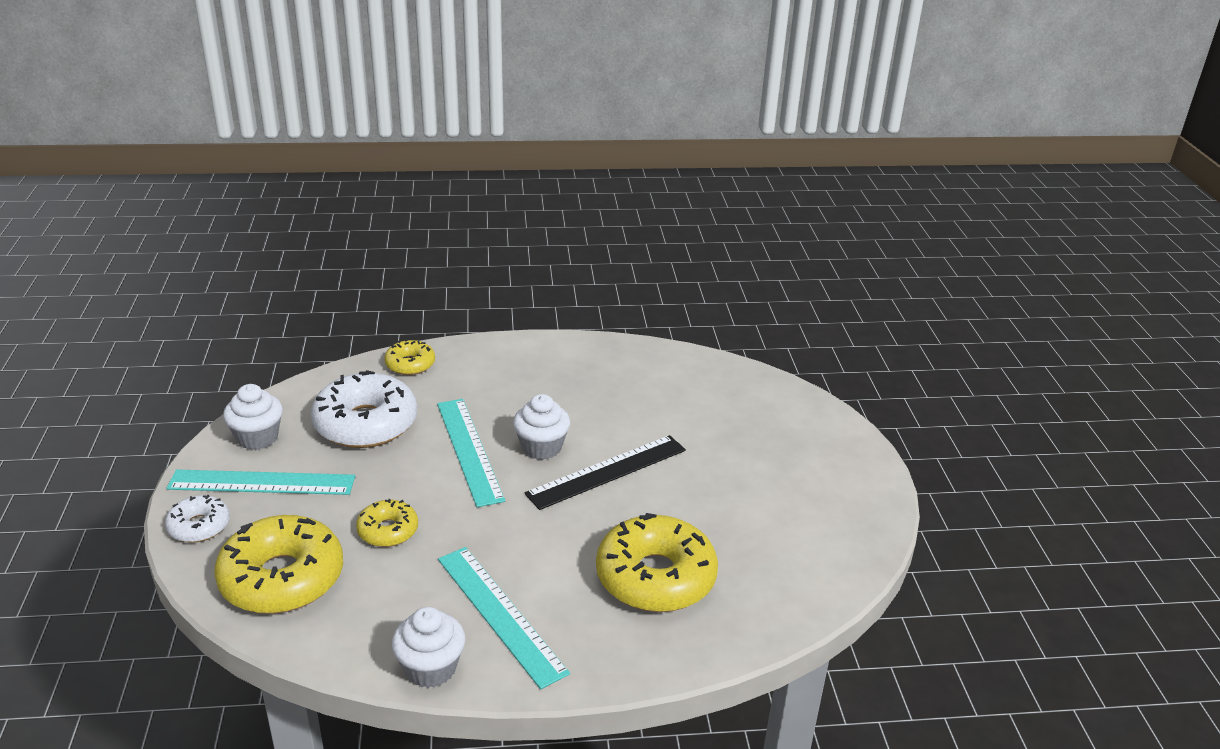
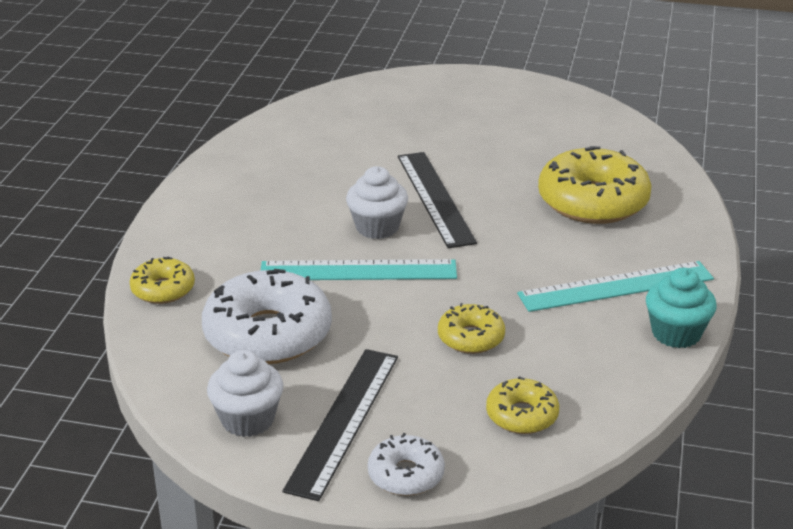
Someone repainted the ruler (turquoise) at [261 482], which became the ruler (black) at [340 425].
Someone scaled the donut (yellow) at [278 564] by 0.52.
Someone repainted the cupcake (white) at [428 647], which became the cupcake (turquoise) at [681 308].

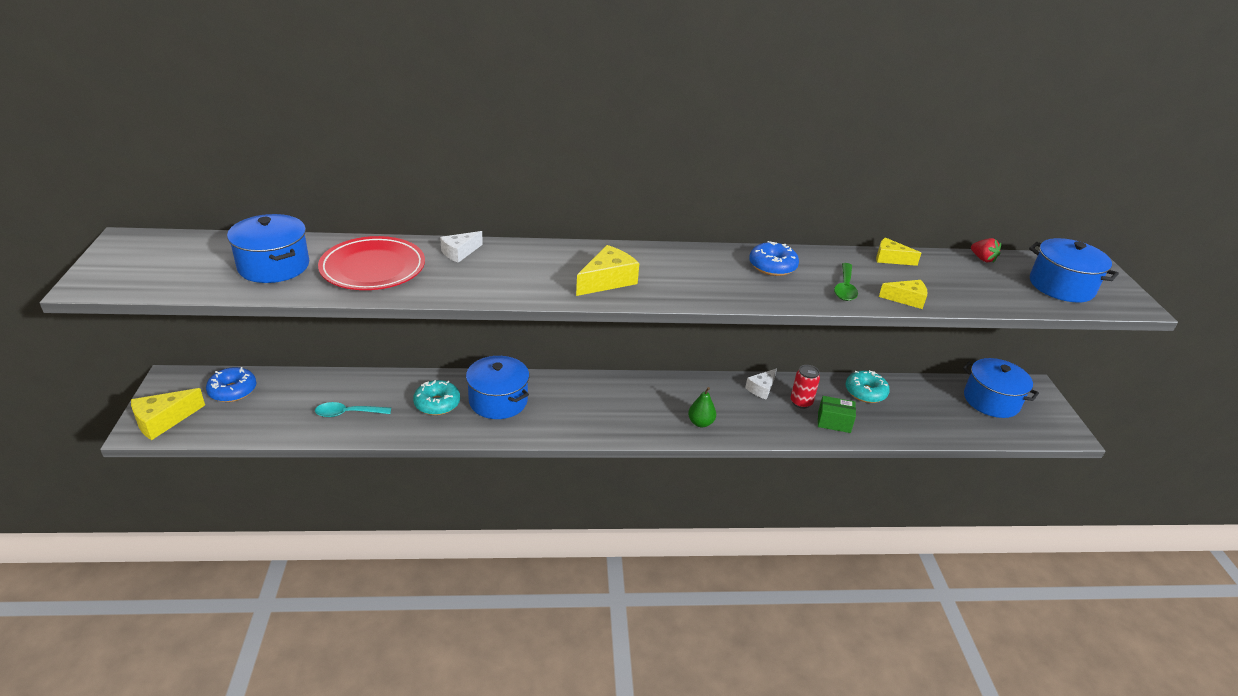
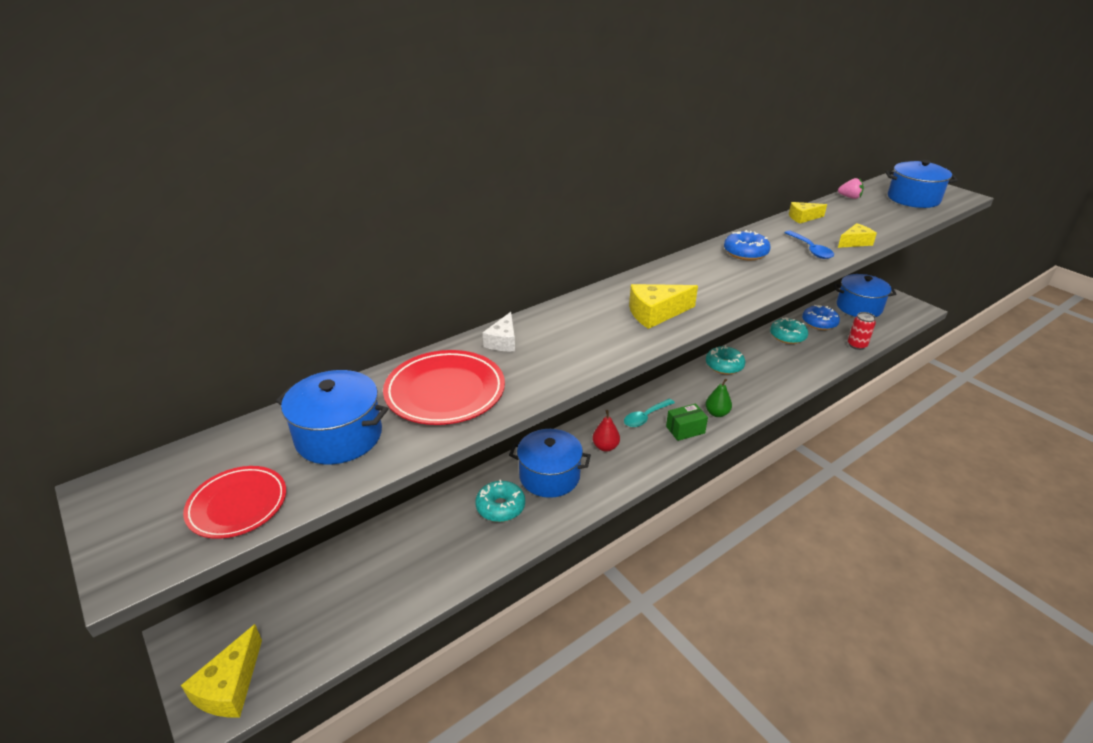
Someone carried the donut (blue) from [231 384] to [821 317].
Someone carried the spoon (turquoise) from [353 409] to [649 413].
Someone rotated the cheese (yellow) at [607 270] by 120 degrees counterclockwise.
Someone swapped the cheese (white) at [761 384] for the donut (turquoise) at [726 359].
Someone carried the can (red) from [805 387] to [862 331].
Someone carried the box (green) from [837 414] to [687 422].
Someone repainted the spoon (green) at [846 282], which became the spoon (blue) at [809 245].
Someone repainted the strawberry (red) at [986 250], which became the strawberry (pink) at [851 188].
Someone put down the plate (red) at [234 502].
Someone put down the pear (red) at [606 431].

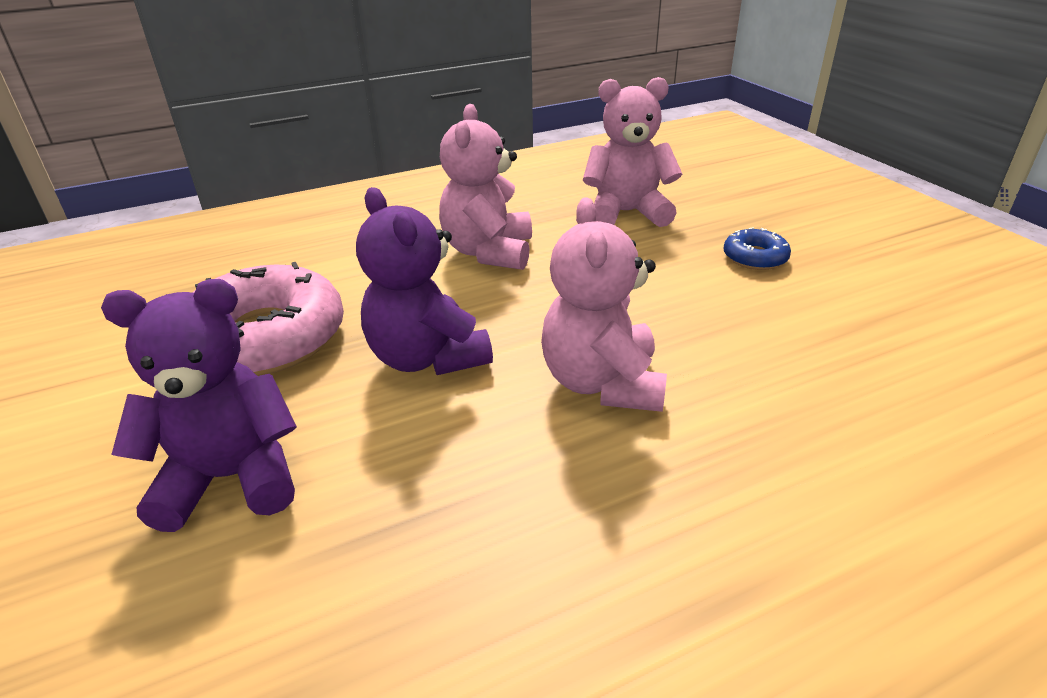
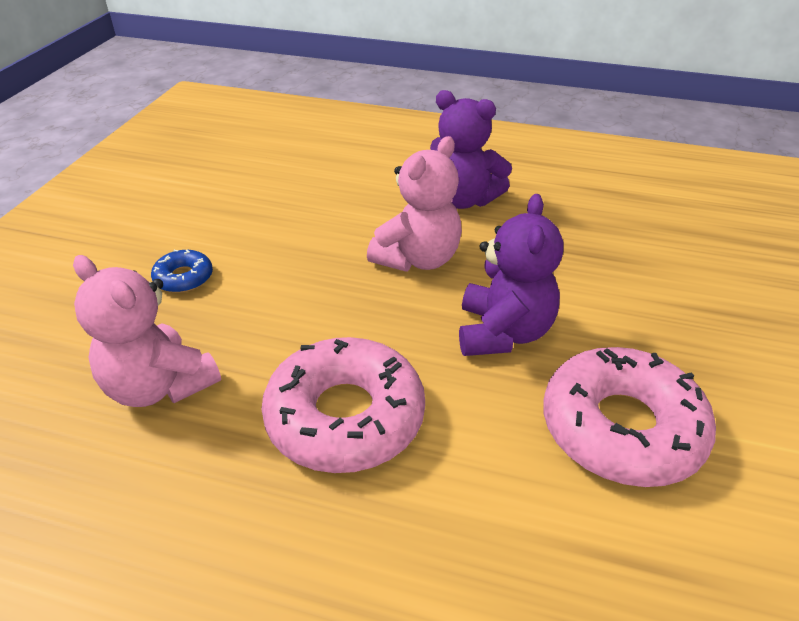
Someone carried the teddy bear (purple) from [199 405] to [471 149].
Someone swapped the teddy bear (pink) at [485 187] for the donut (pink) at [343 405].

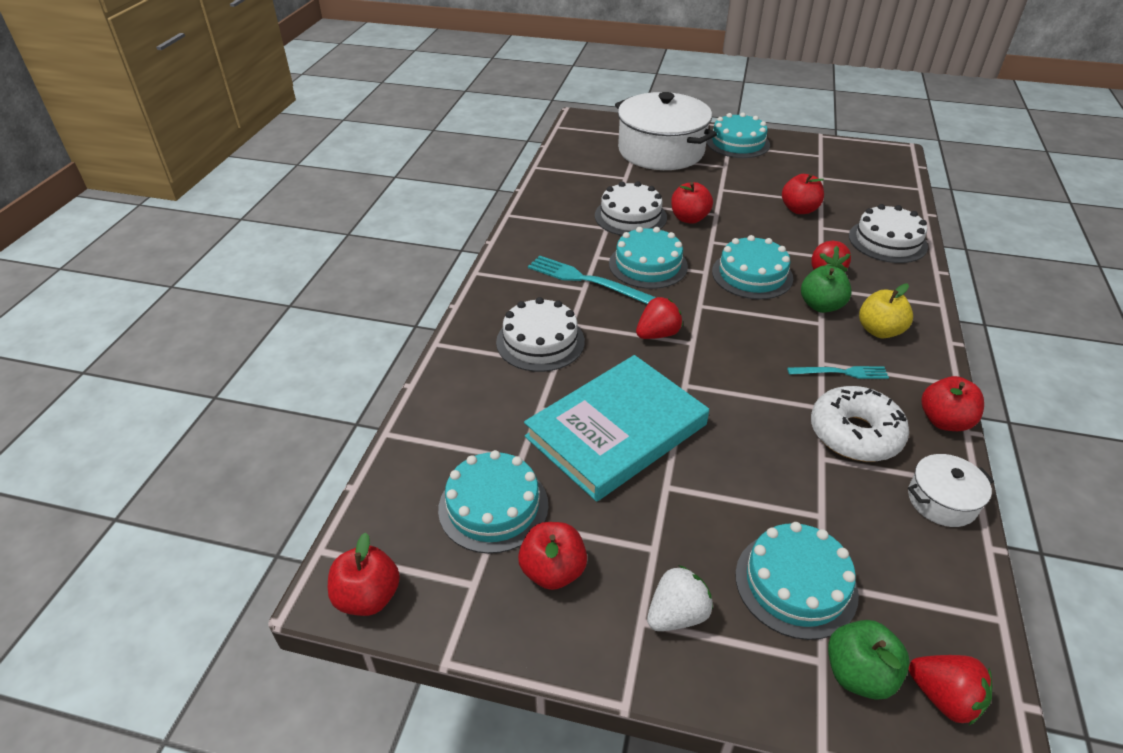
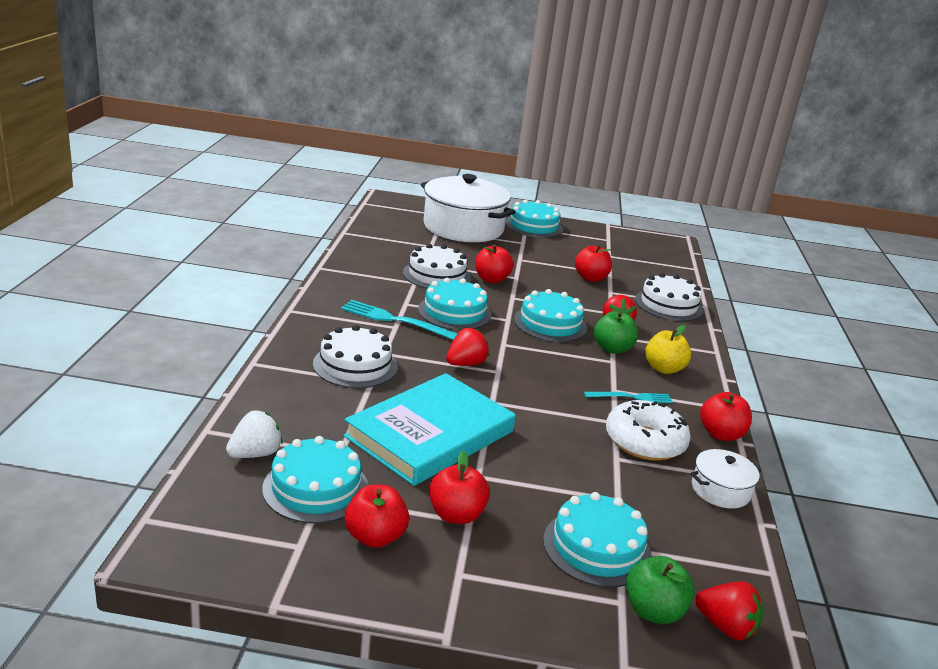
Someone carried the apple (red) from [364 574] to [459 487].
Someone carried the strawberry (white) from [680 598] to [254 434].

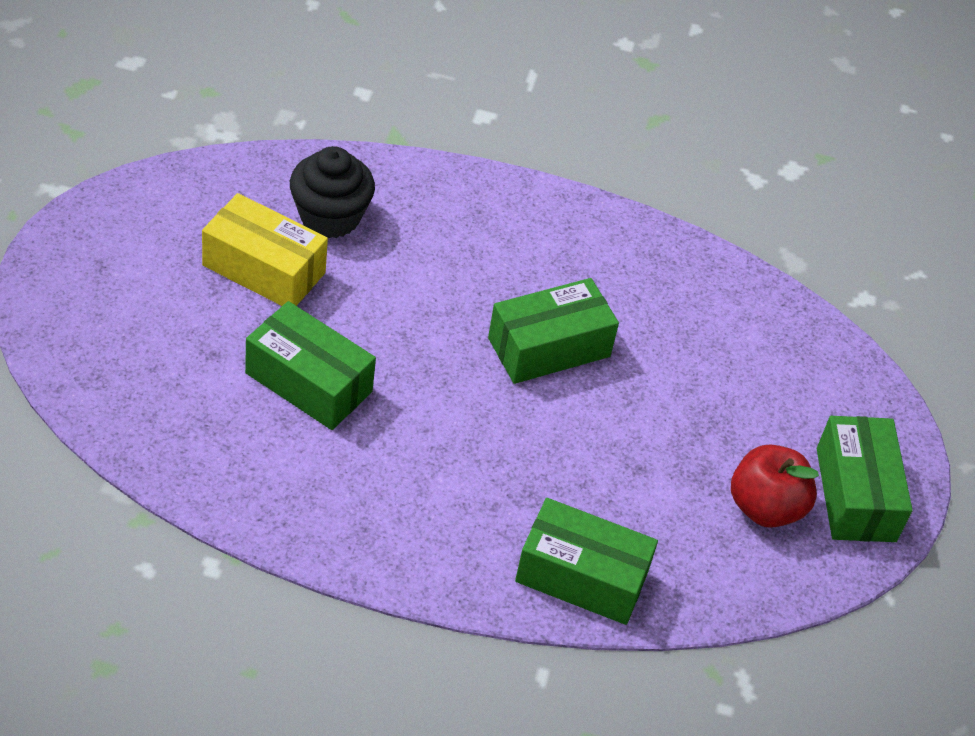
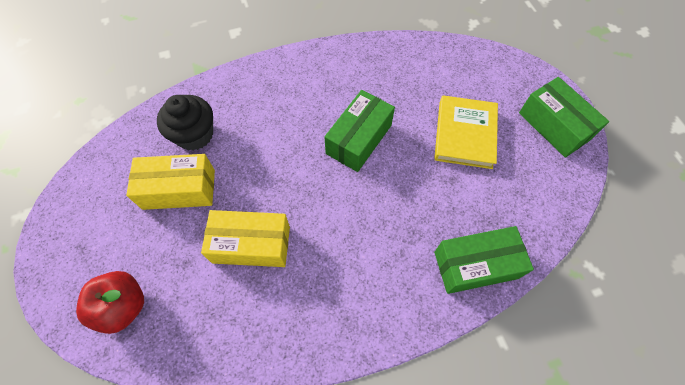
Someone repainted the box (green) at [310 365], which became the box (yellow) at [245 238].
Someone carried the apple (red) from [775 486] to [110 302].
Someone put down the book (yellow) at [466 132].

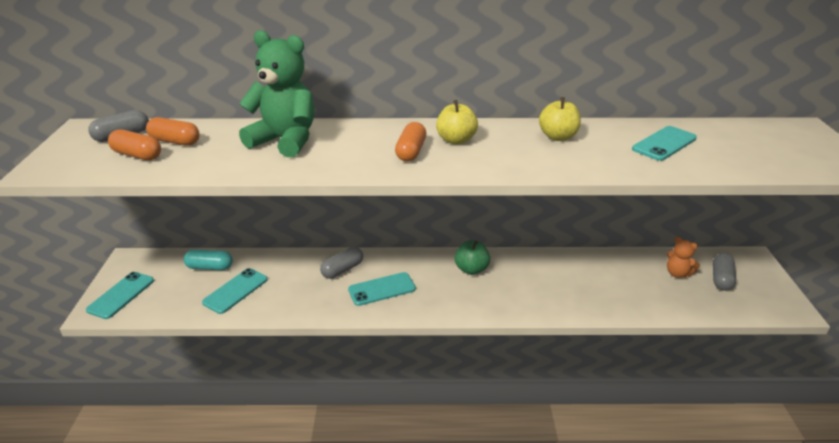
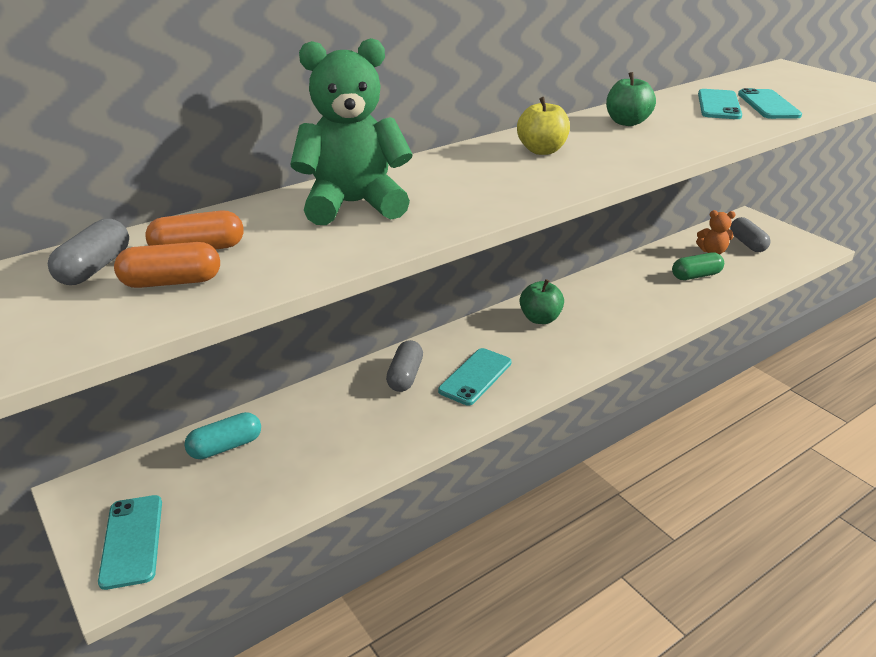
Someone carried the phone (turquoise) from [235 291] to [770 103].
Someone took away the capsule (orange) at [410 142].
Someone repainted the apple (yellow) at [560 119], which became the apple (green) at [631 99].
Someone put down the capsule (green) at [698 266].

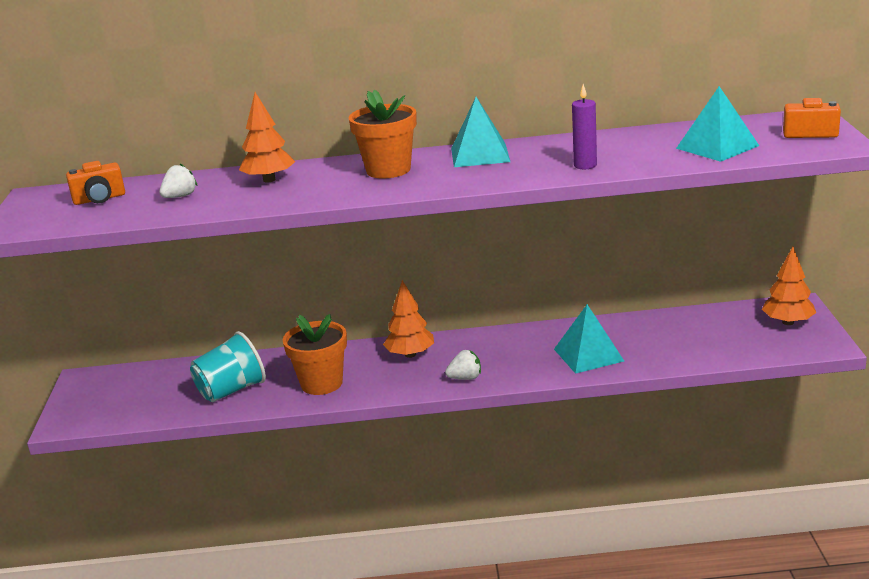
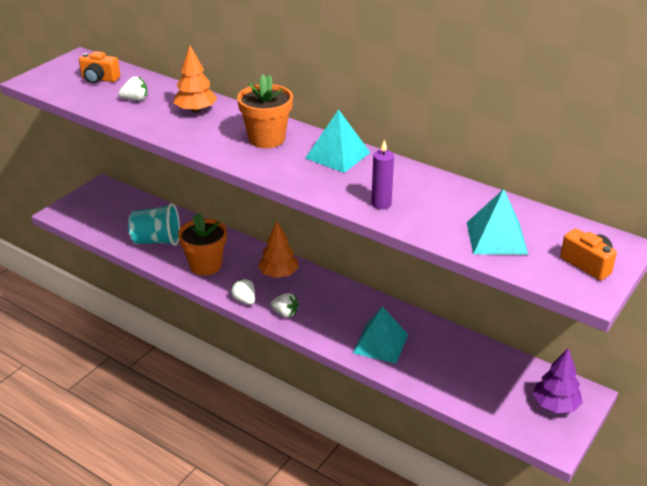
Someone repainted the tree (orange) at [789 286], which became the tree (purple) at [558 380].
Someone put down the strawberry (white) at [243 292].

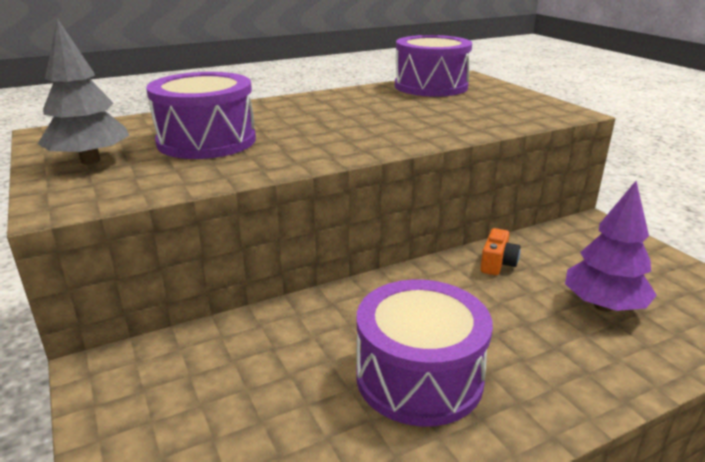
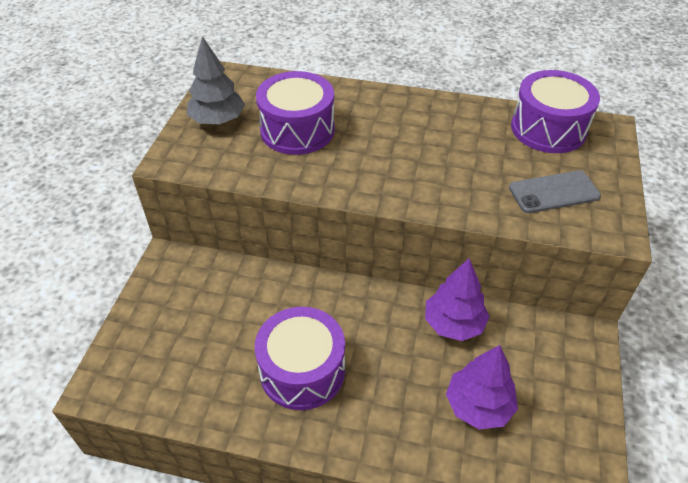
Someone swapped the camera (orange) at [500 251] for the tree (purple) at [457 299].
Someone put down the phone (grey) at [555 191].

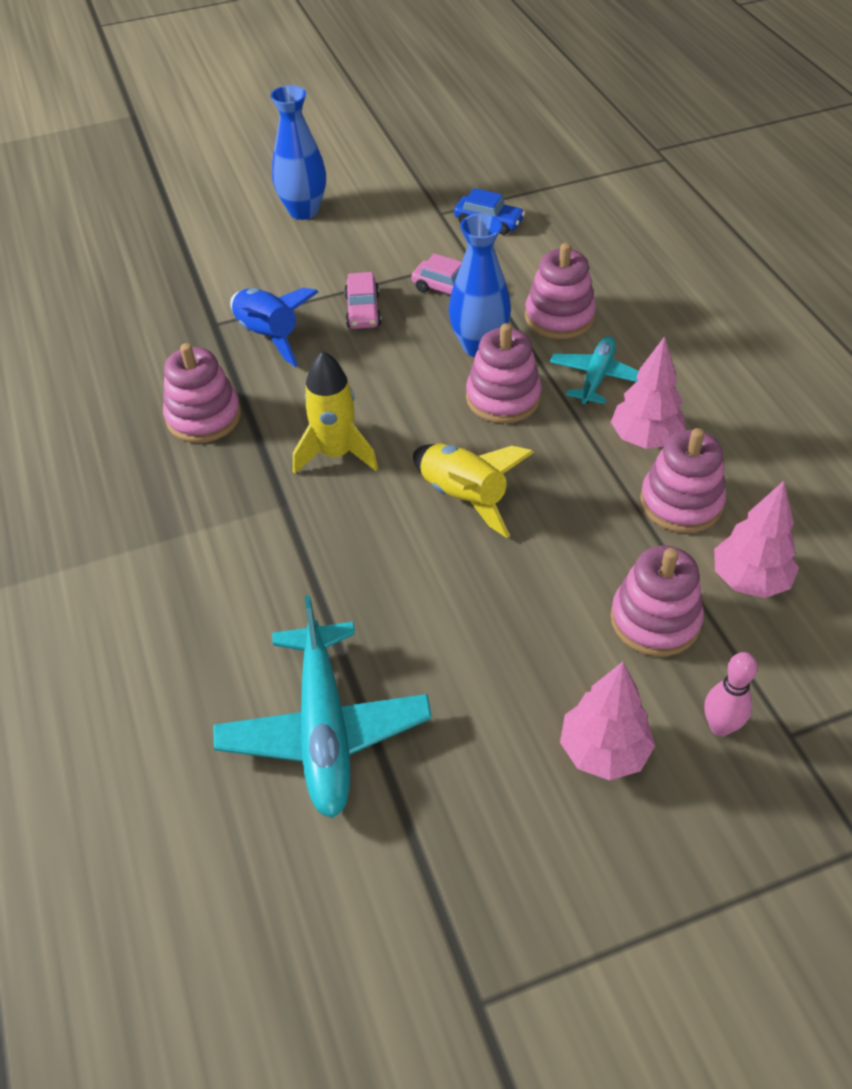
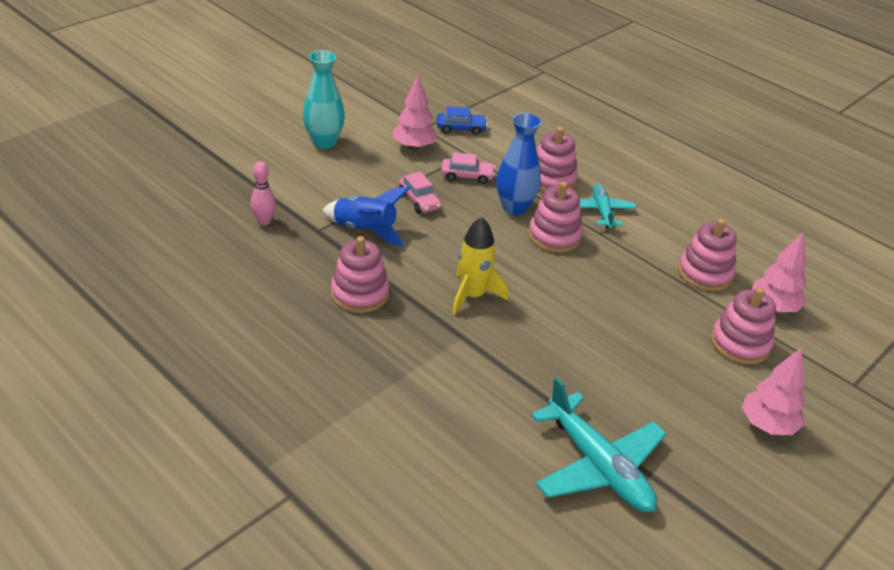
Someone repainted the vase (blue) at [298 152], which became the vase (turquoise) at [324 99].
Someone took away the rocket (yellow) at [473 490].
Someone carried the tree (pink) from [648 392] to [415 112].
Someone carried the bowling pin (pink) from [731 694] to [263 193].

